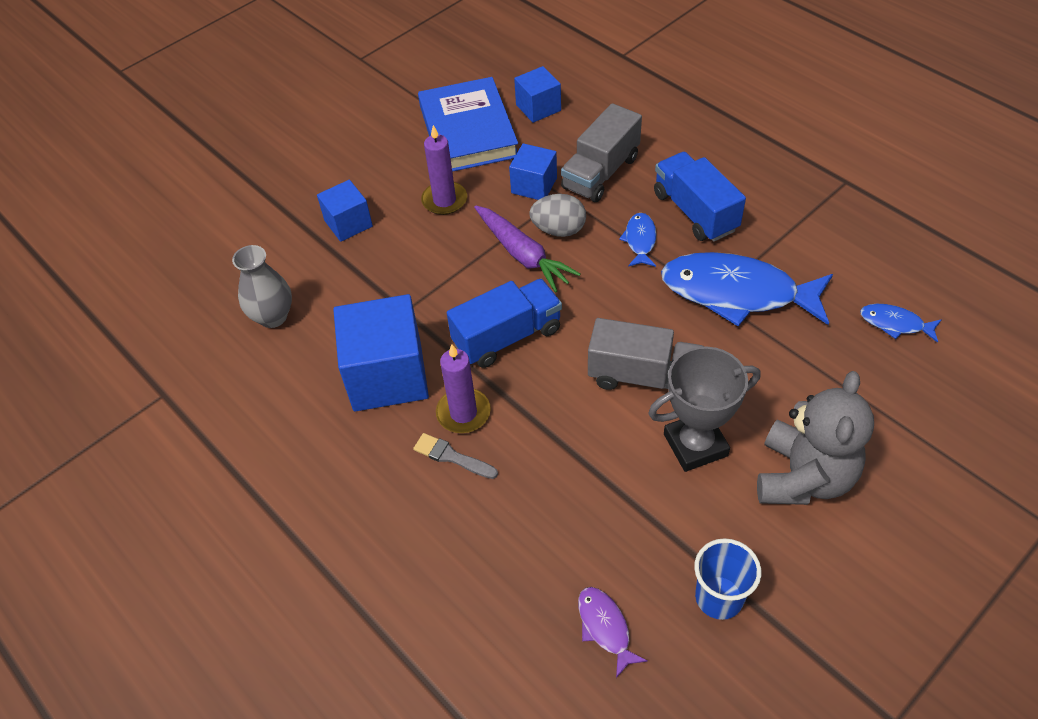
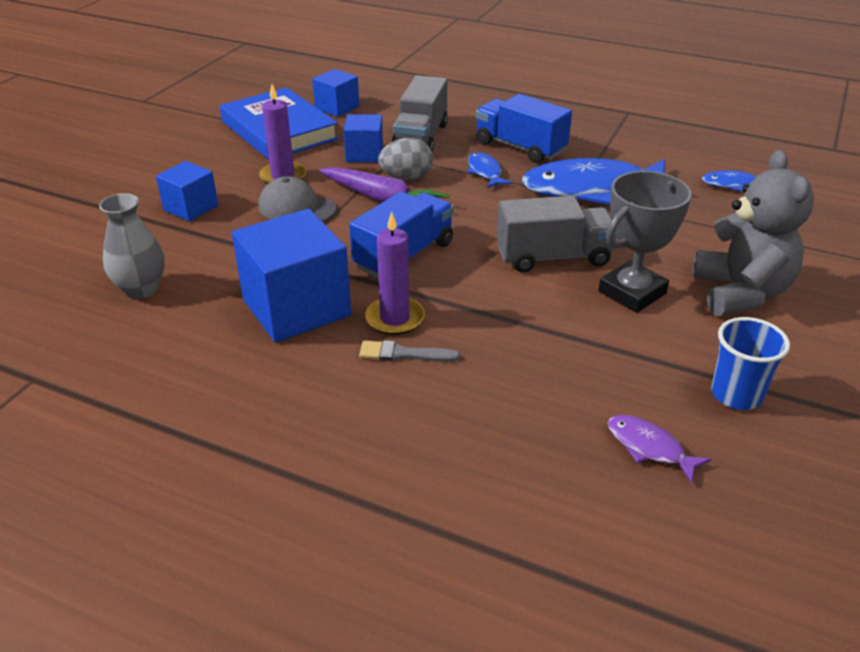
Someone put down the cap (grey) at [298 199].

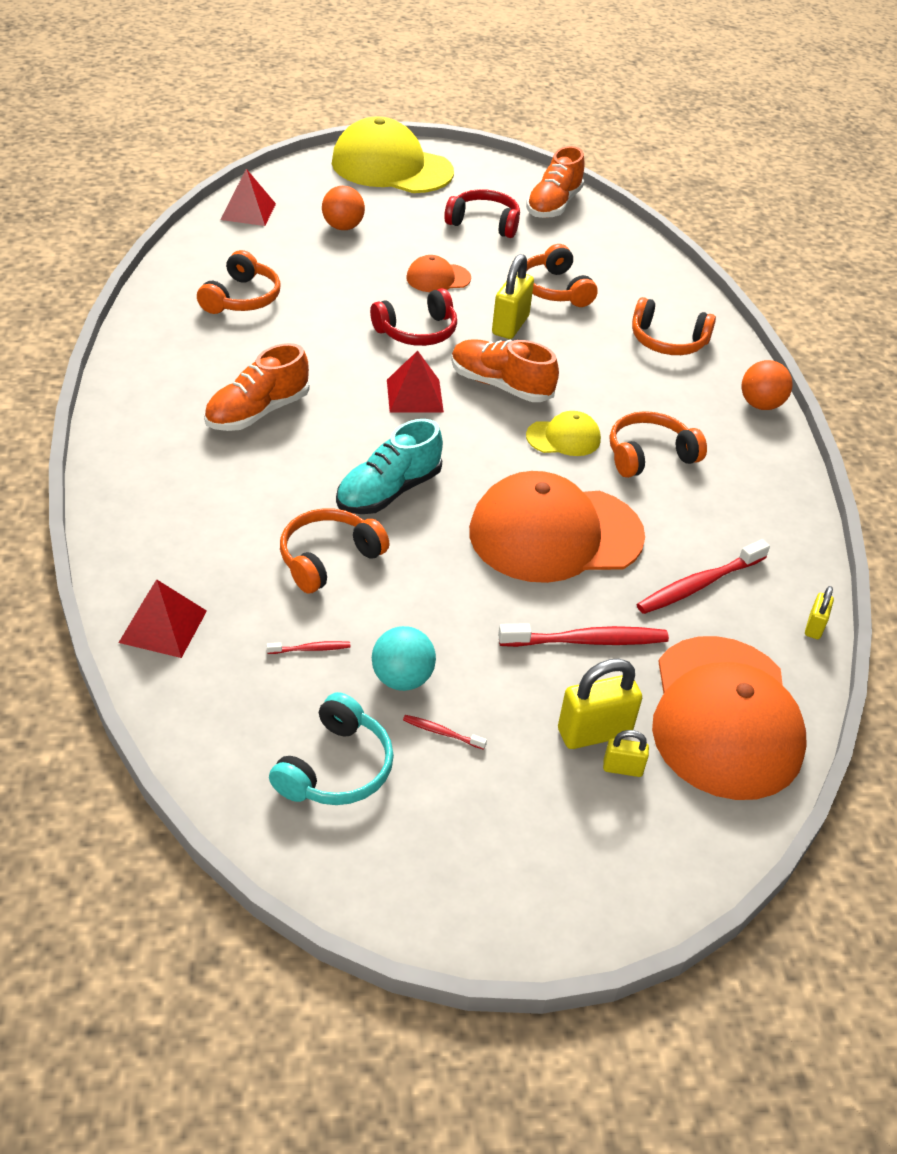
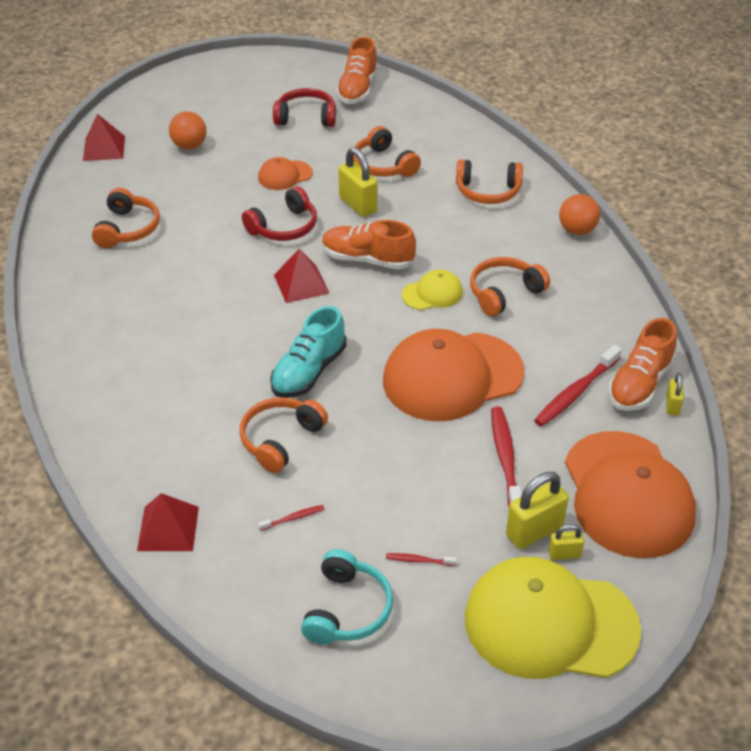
Someone carried the shoe (orange) from [256 387] to [642 364].
Someone carried the cap (yellow) from [393 154] to [553 618].
Someone took away the ball (turquoise) at [404 658].
Someone rotated the padlock (yellow) at [513 296] by 45 degrees counterclockwise.
Someone rotated the toothbrush (red) at [583 635] by 75 degrees counterclockwise.

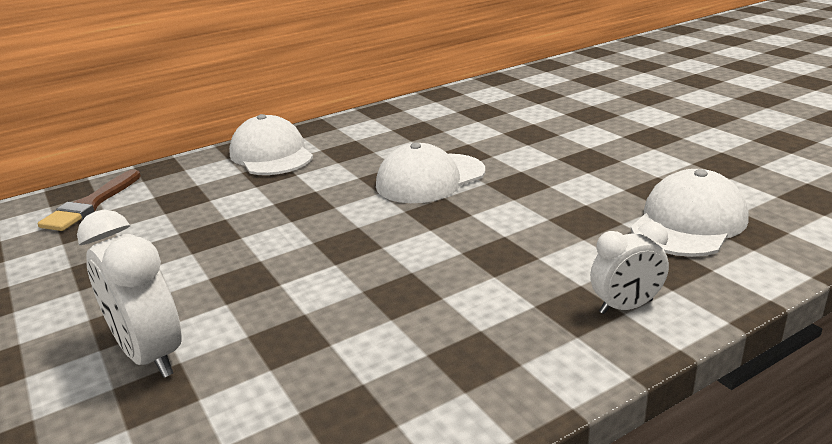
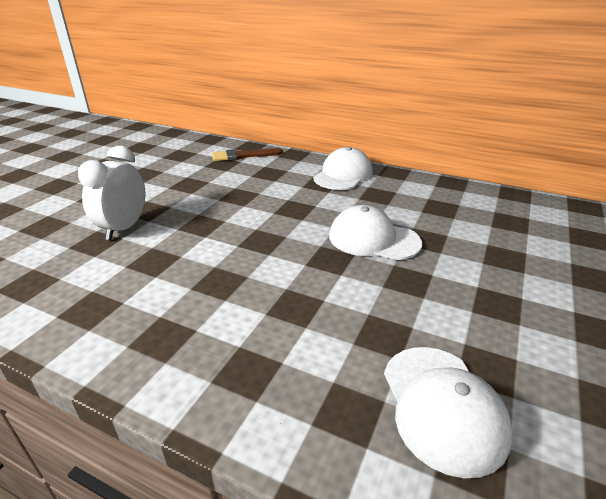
Someone took away the clock (white) at [629 268].
Someone rotated the cap (white) at [690 213] by 75 degrees clockwise.

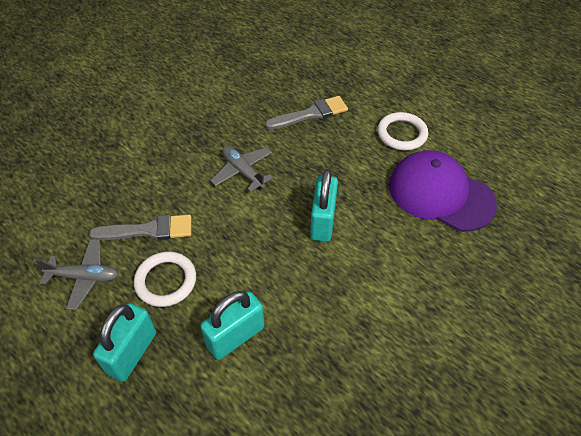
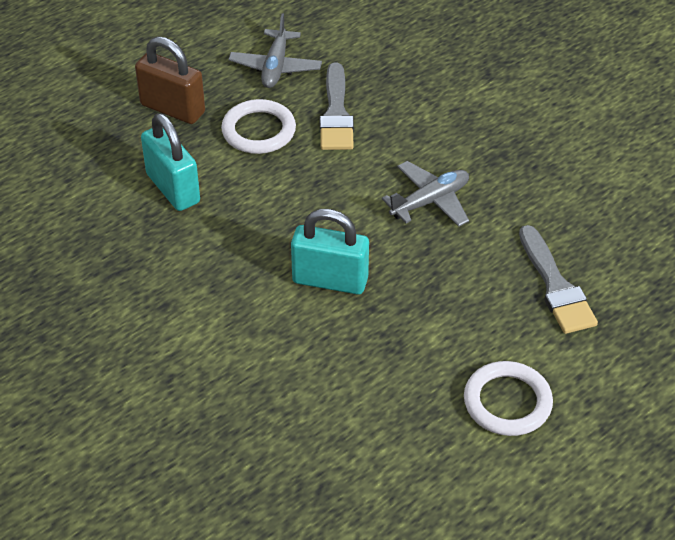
Someone repainted the padlock (turquoise) at [124 342], which became the padlock (brown) at [170 80].
Someone took away the cap (purple) at [443 191].

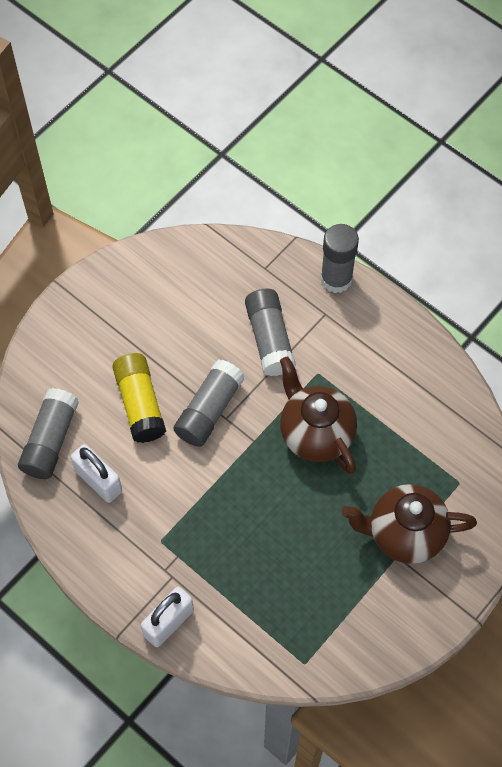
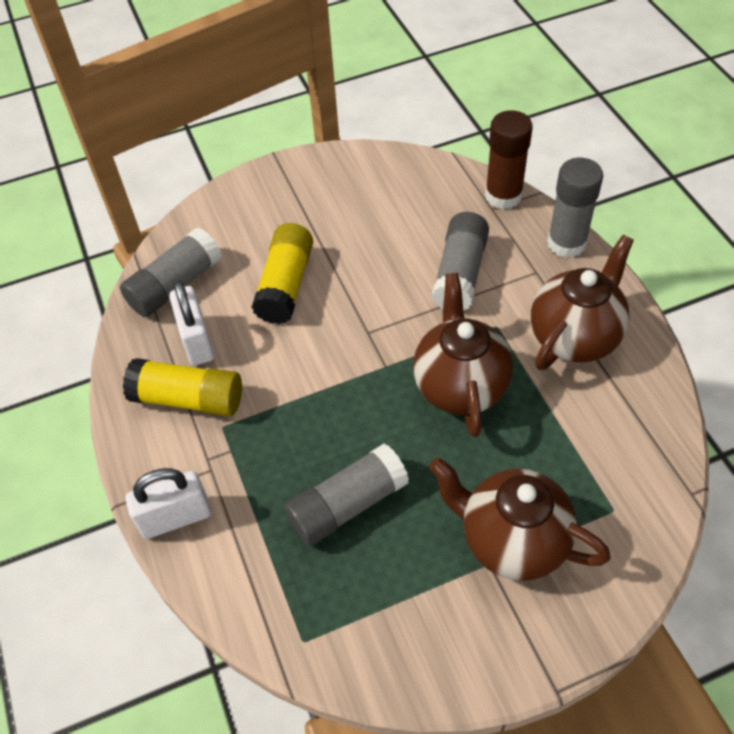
Someone carried the glue stick (grey) from [209 403] to [346 494].
Someone put down the glue stick (yellow) at [182 387].
Someone put down the glue stick (brown) at [509 159].
Someone put down the teapot (brown) at [582 302].

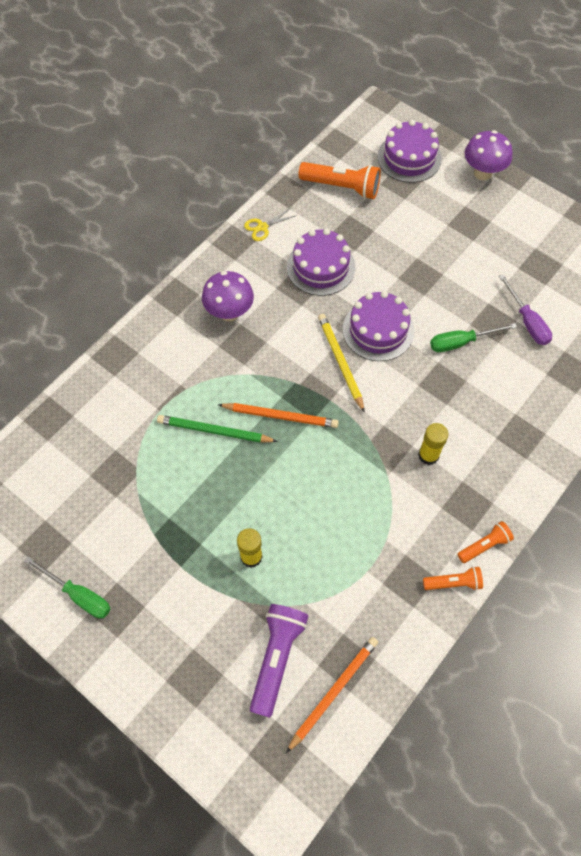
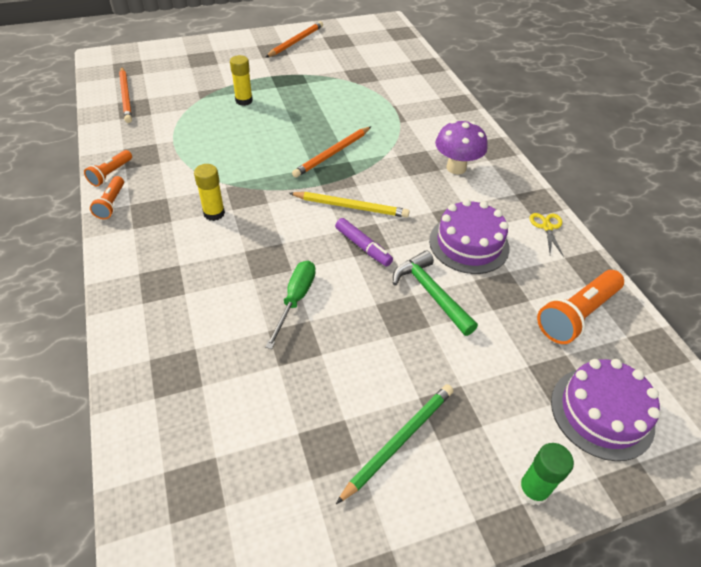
Someone swapped the screwdriver (green) at [67 588] for the pencil (orange) at [294 39].
Someone carried the pencil (green) from [217 429] to [394 444].
Someone took away the flashlight (purple) at [279 661].
Someone swapped the cake (purple) at [378 326] for the marker (purple) at [364 242].
Someone swapped the mushroom (purple) at [488 155] for the glue stick (green) at [546 474].
Someone took away the screwdriver (purple) at [525 309].
Someone put down the hammer (green) at [435 293].

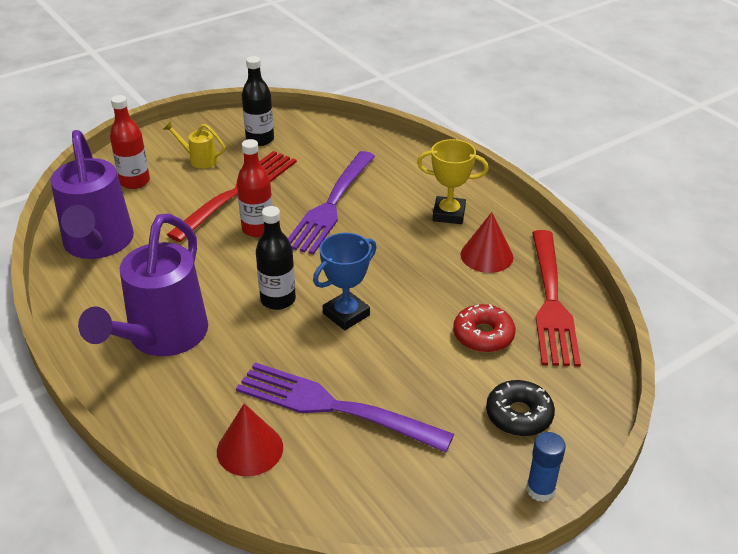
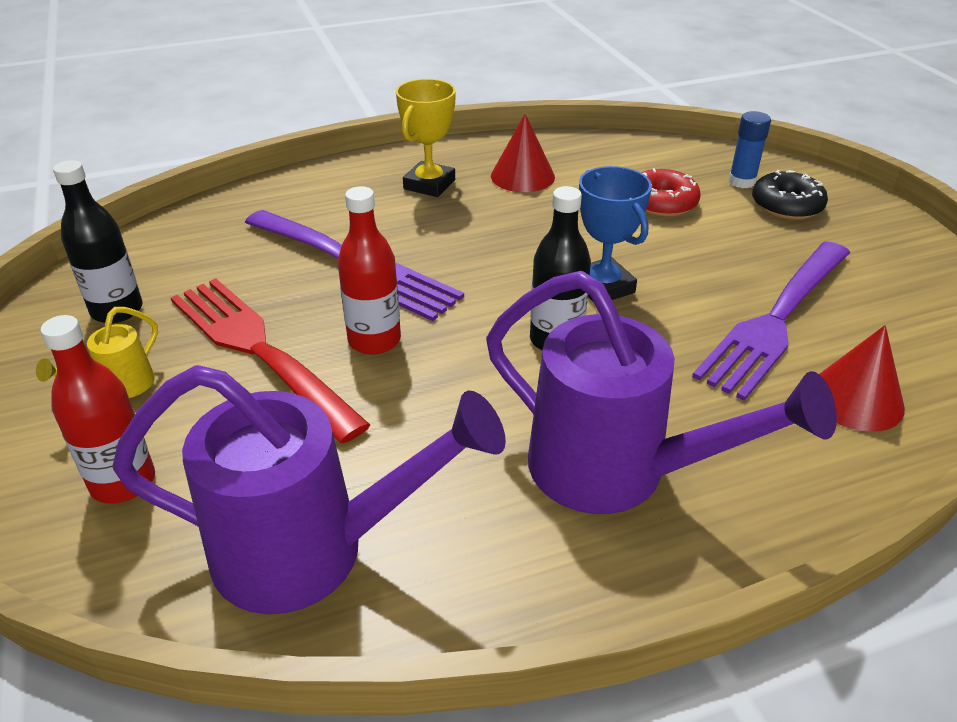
Someone carried the glue stick (blue) from [546 467] to [749 149].
Someone took away the fork (red) at [556 298].

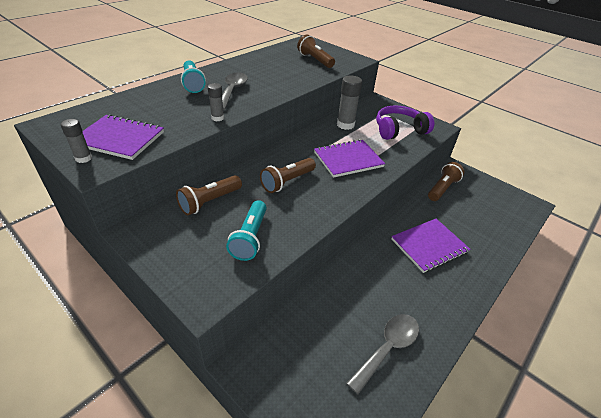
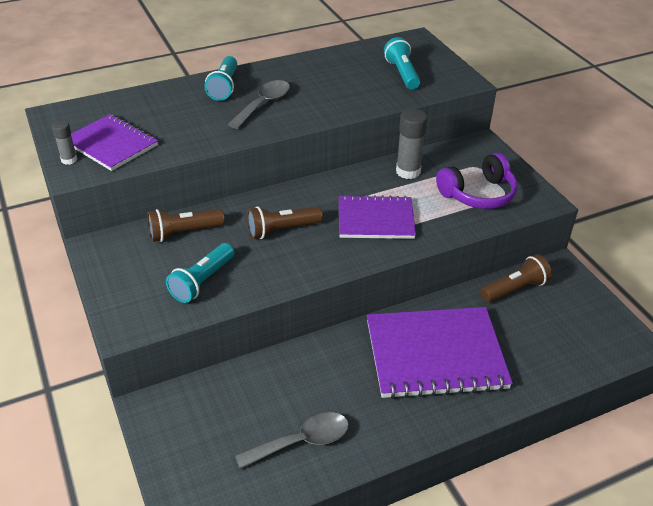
Someone took away the glue stick (grey) at [216 102].
Someone repainted the flashlight (brown) at [316 51], which became the flashlight (turquoise) at [402 63].
Someone rotated the headphones (purple) at [405 123] by 150 degrees clockwise.
Someone scaled the notebook (purple) at [431 246] by 1.57.

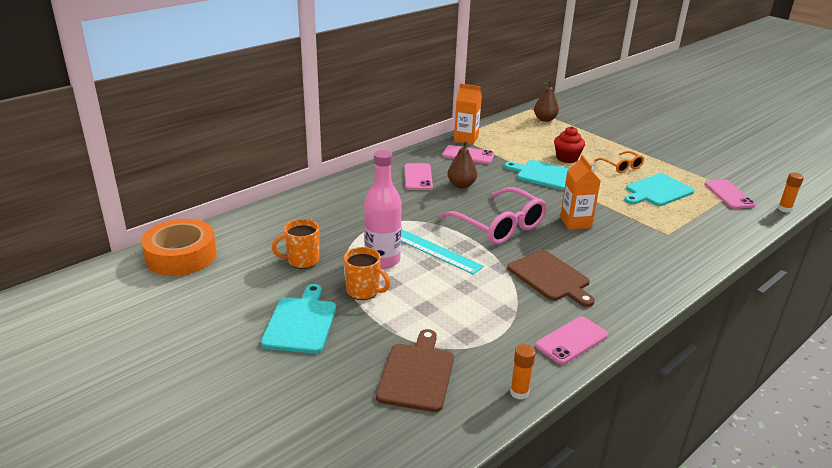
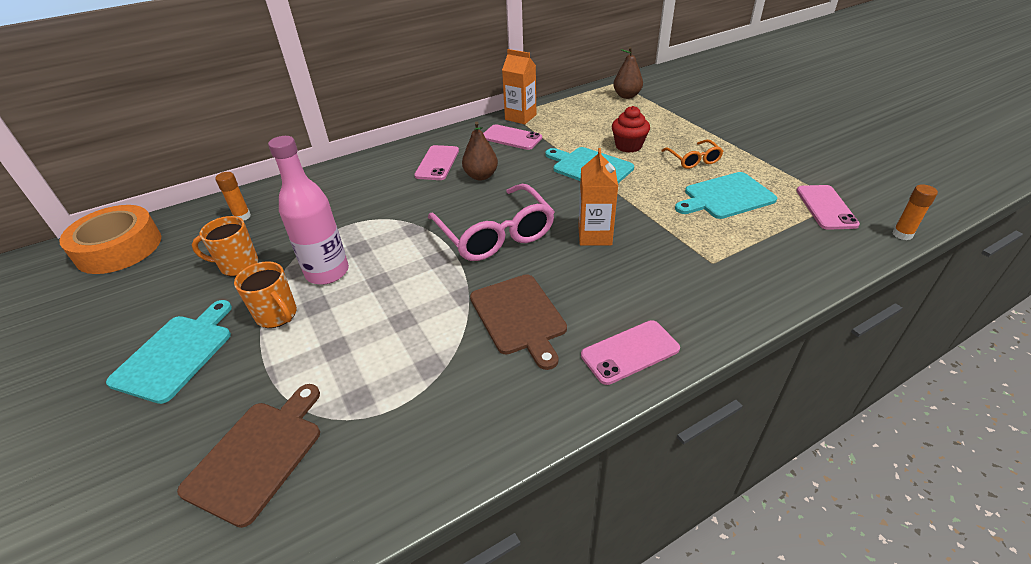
Someone took away the ruler (turquoise) at [442 252].
Someone carried the glue stick (orange) from [523 372] to [233 196].
Someone carried the phone (pink) from [572 340] to [630 352].

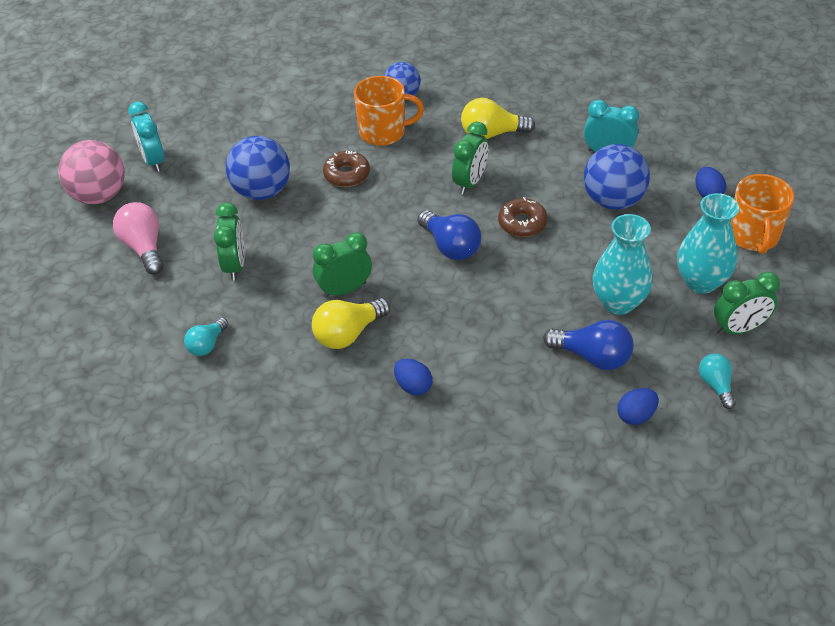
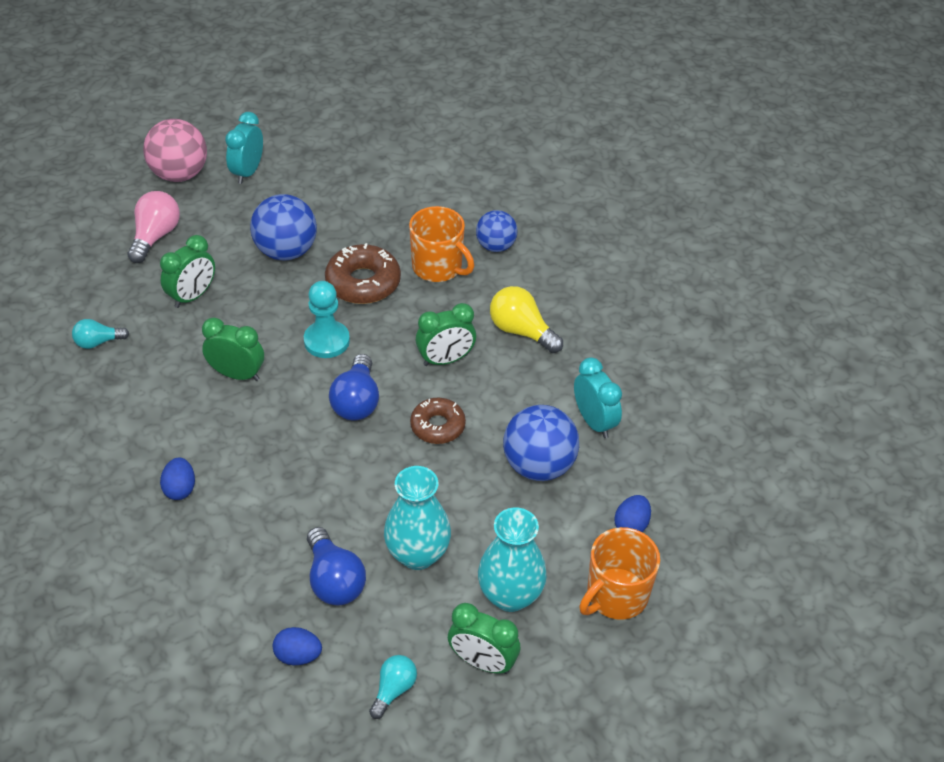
Someone took away the light bulb (yellow) at [351 323].
Someone scaled the donut (brown) at [346 169] by 1.51.
Someone put down the pawn (turquoise) at [327 319].

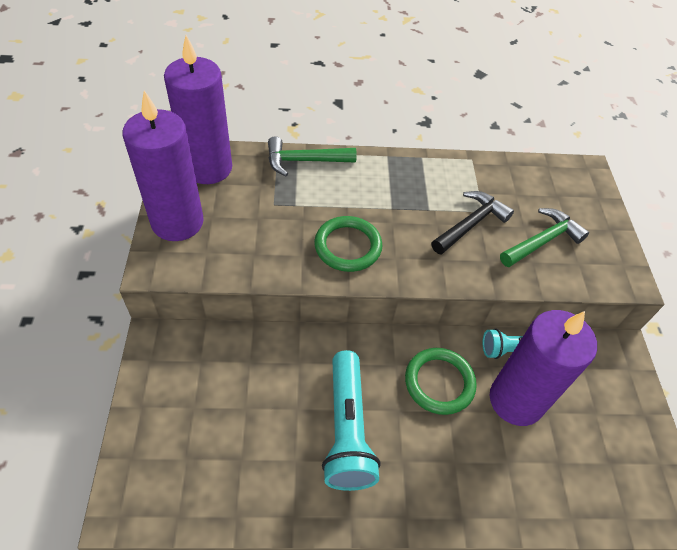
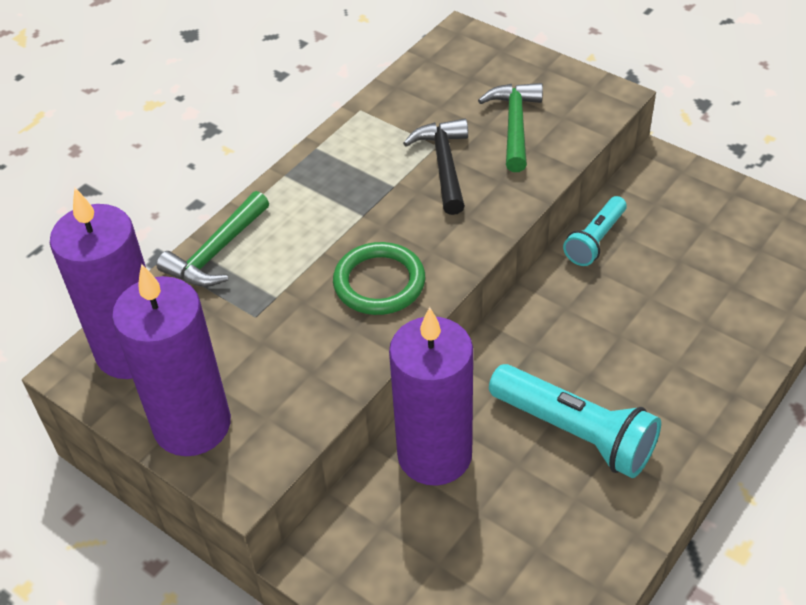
Someone took away the ring (green) at [441 381].
Someone carried the candle (purple) from [543 368] to [431 396].

